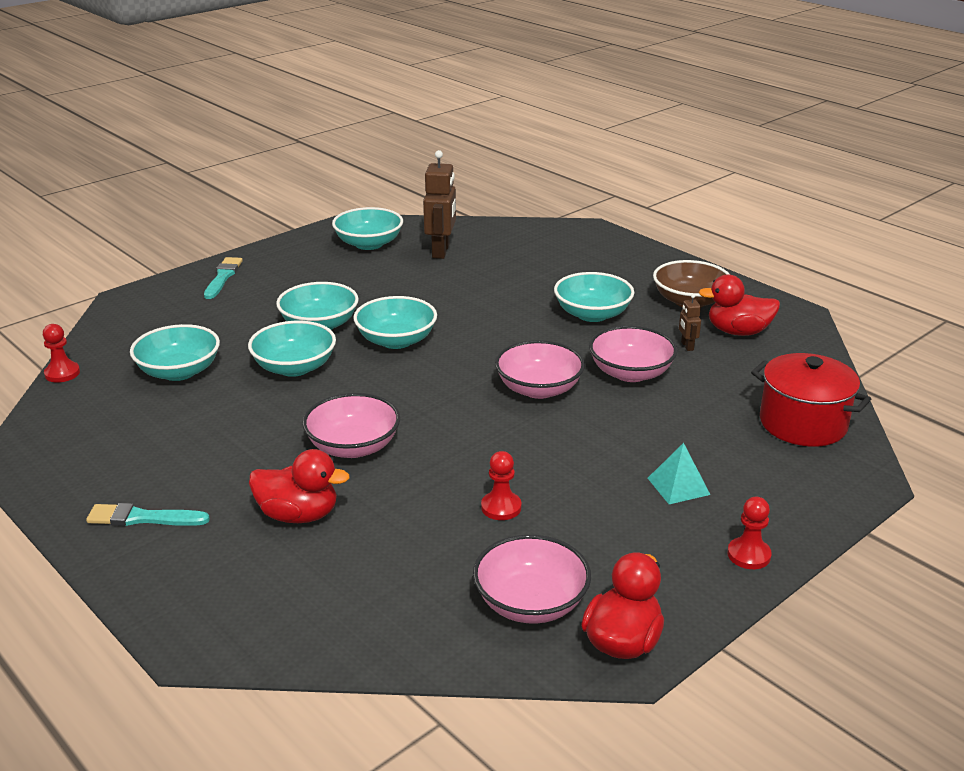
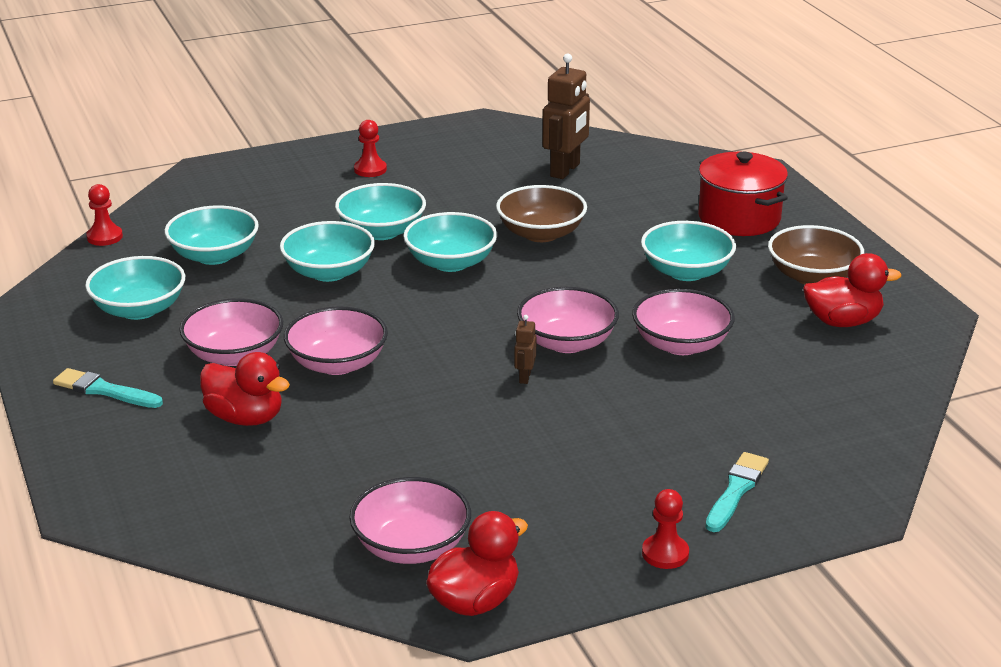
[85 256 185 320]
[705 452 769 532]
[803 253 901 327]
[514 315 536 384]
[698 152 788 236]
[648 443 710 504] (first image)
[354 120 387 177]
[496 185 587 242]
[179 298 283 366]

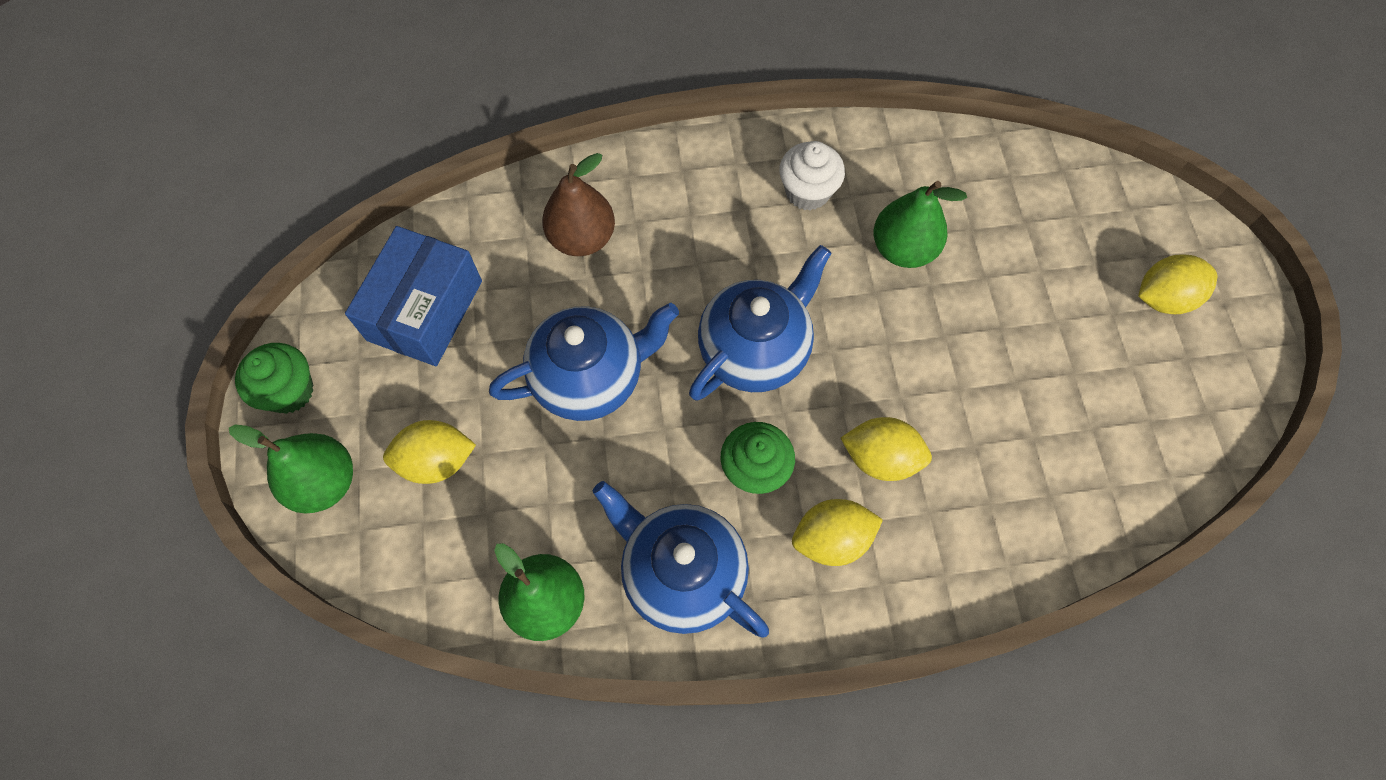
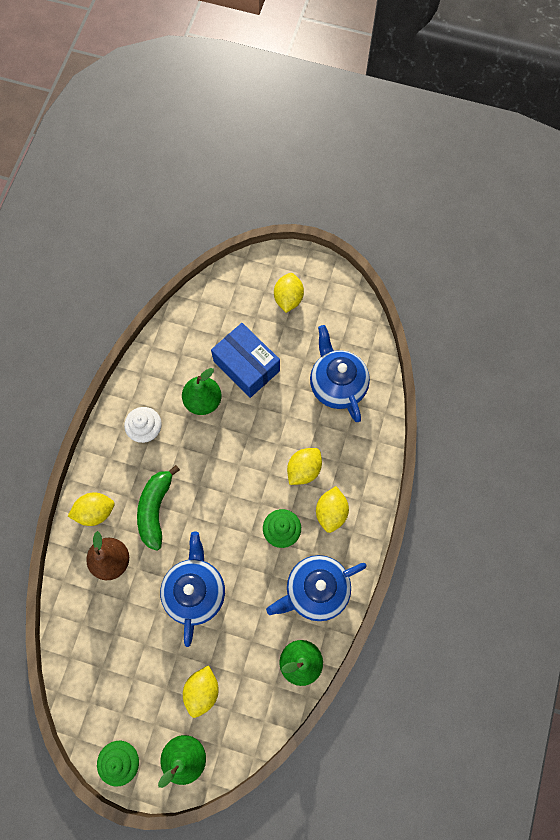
[211 323 280 398]
[310 325 370 422]
[137 465 180 551]
[68 492 115 526]

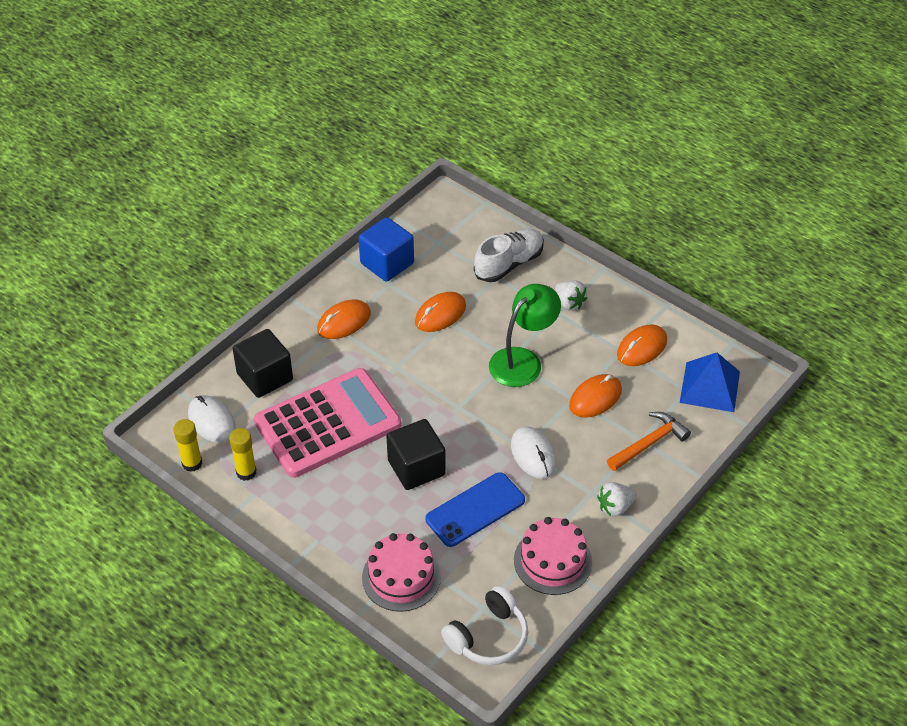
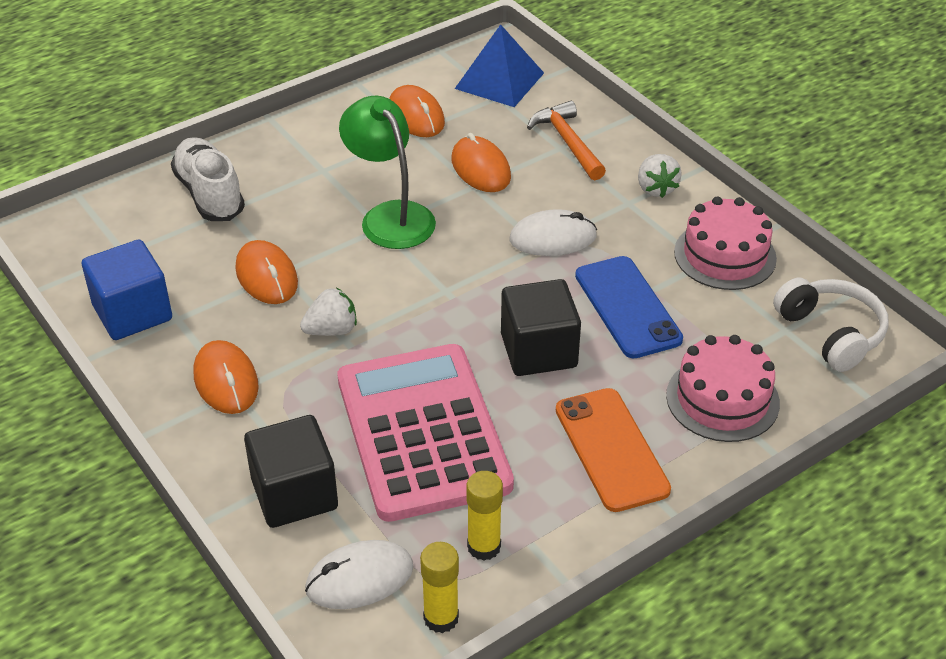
[300 288 357 336]
[556 388 671 512]

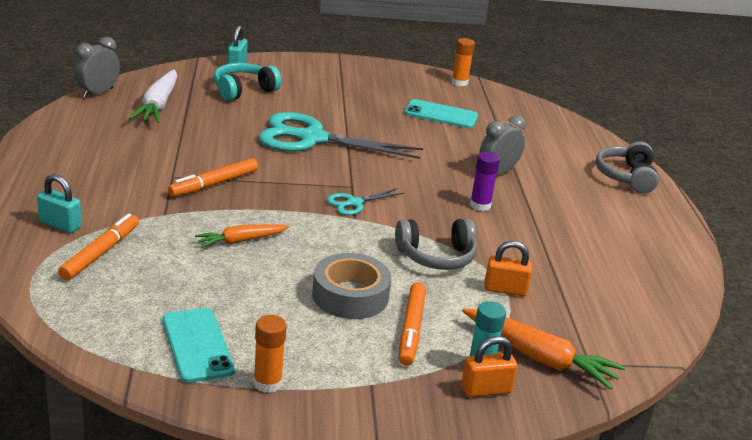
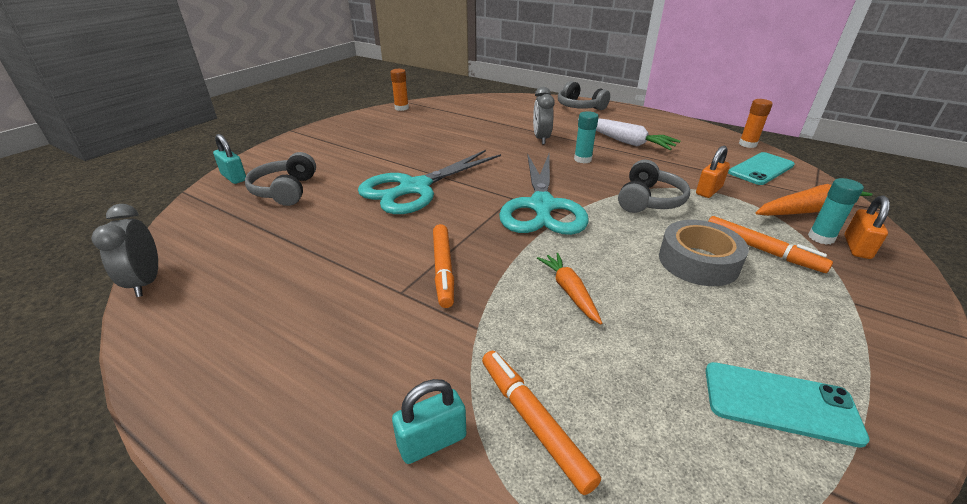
[245 152 316 206]
[578 118 680 150]
[728 152 795 185]
[574 111 599 163]
[499 154 589 235]
[537 253 602 324]
[739 99 773 148]

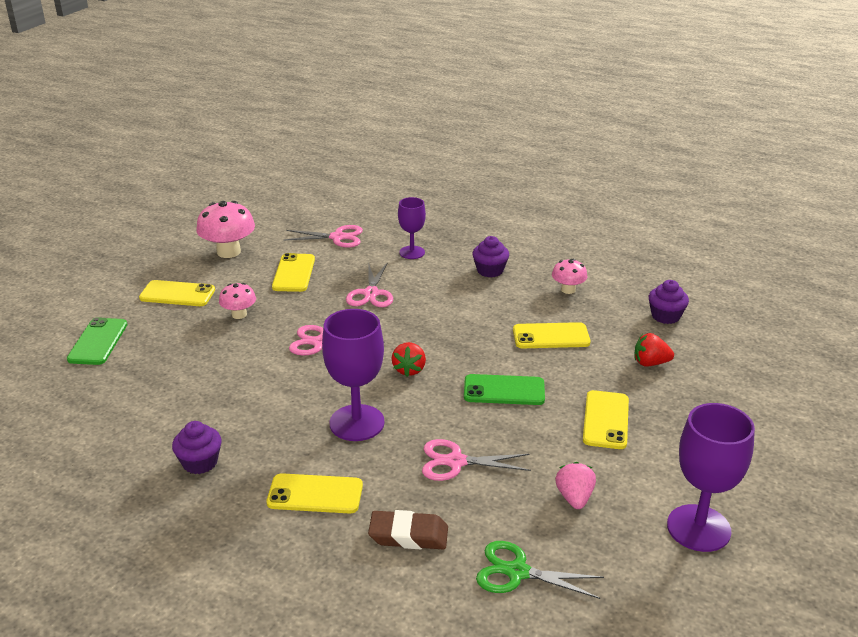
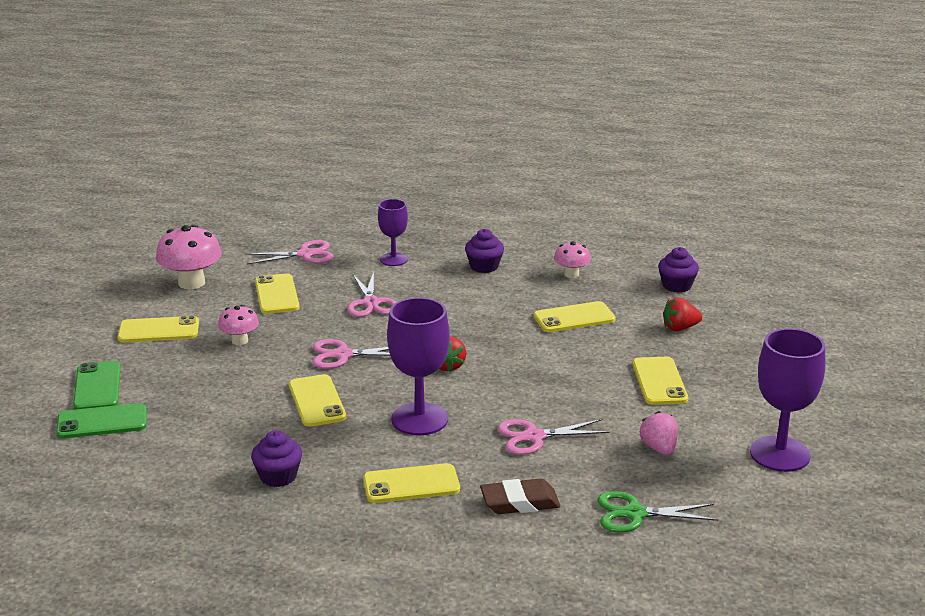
[56 403 147 439]
[289 374 346 427]

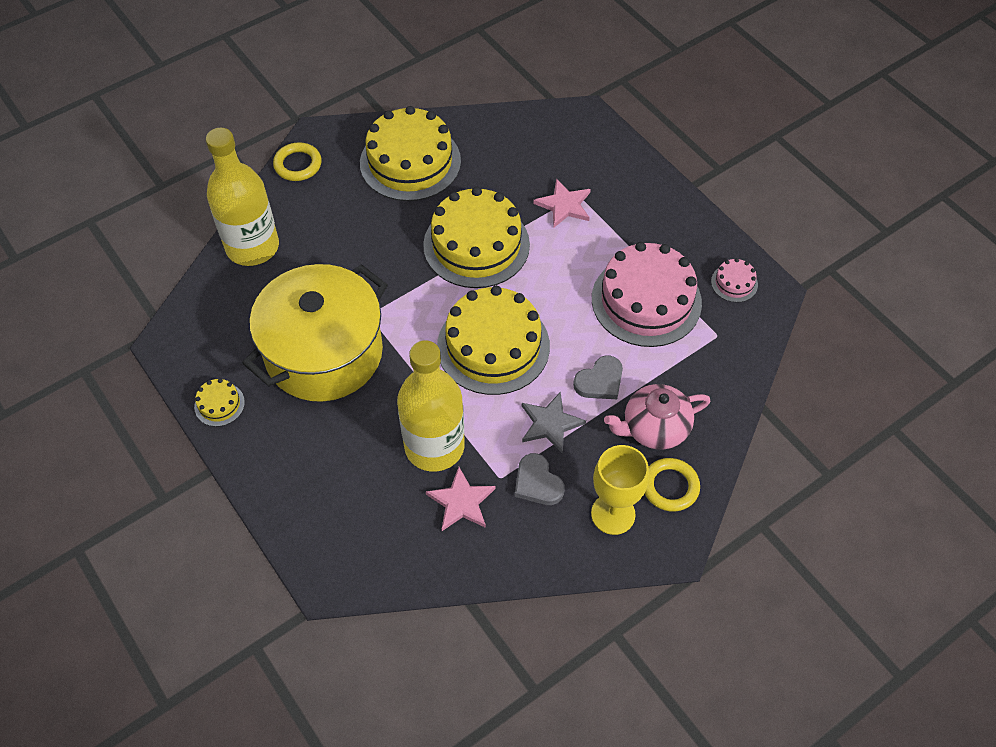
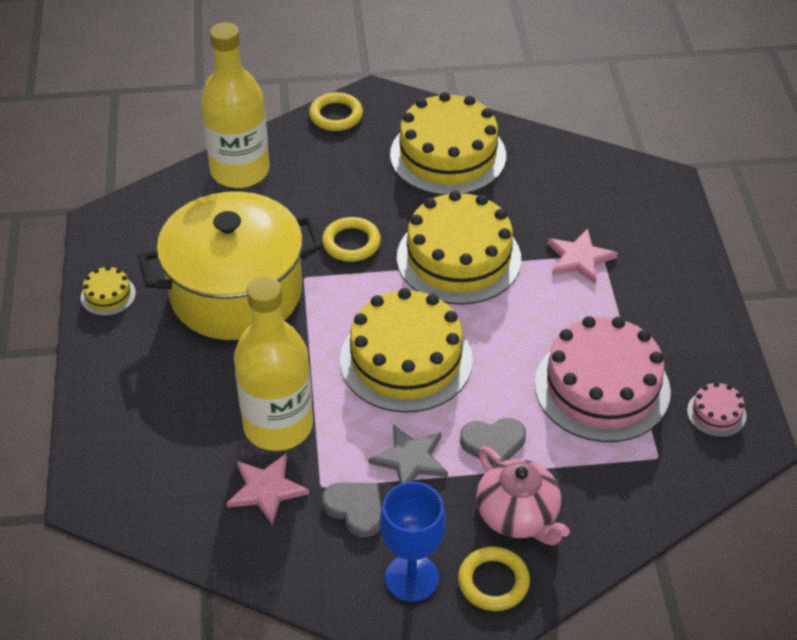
[476 446 570 545]
[380 482 446 602]
[322 482 381 537]
[322 217 381 262]

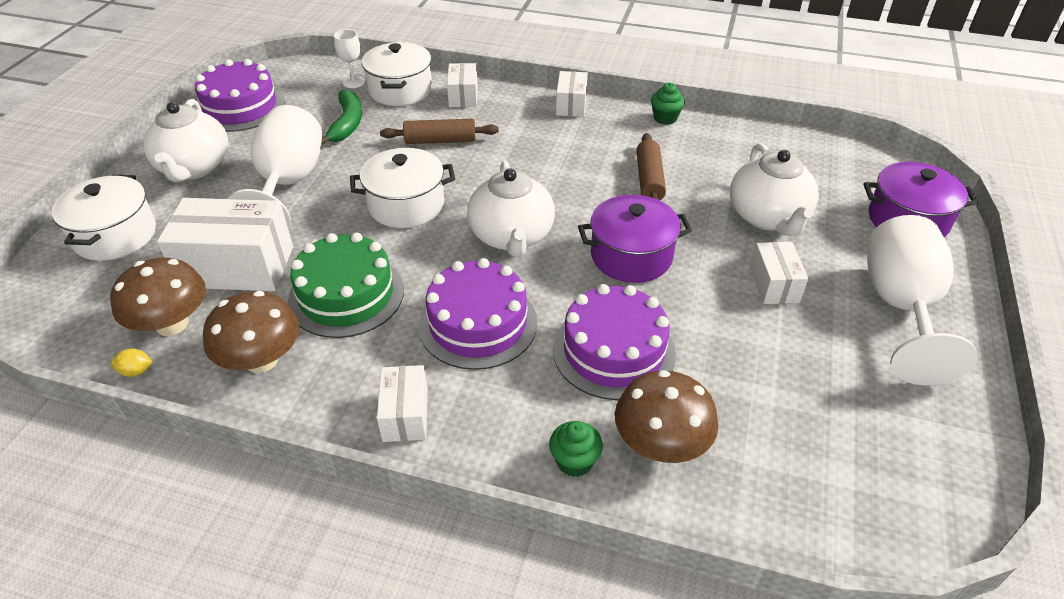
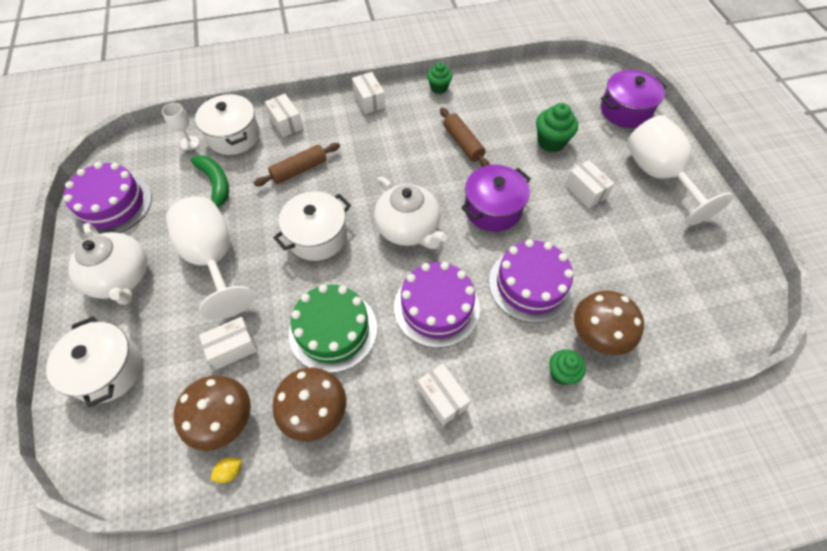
[536 103 578 152]
[199 317 258 369]

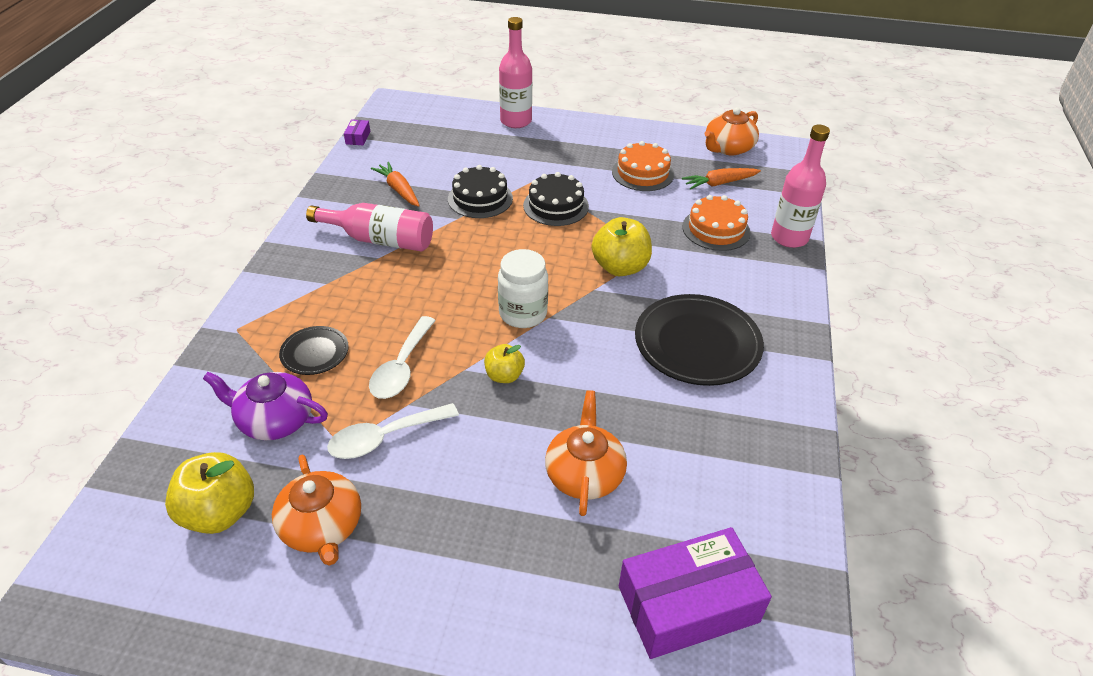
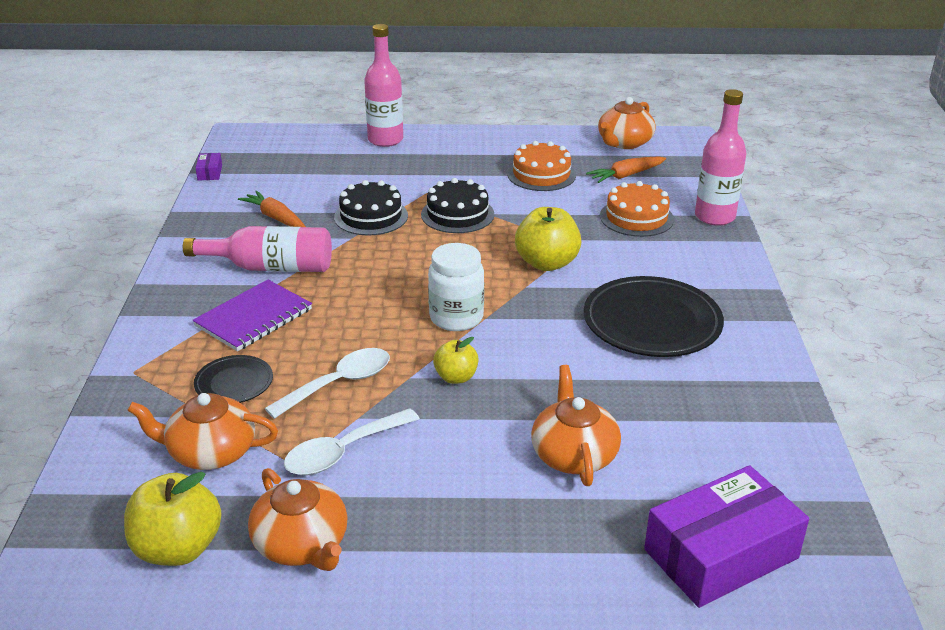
[264 348 390 419]
[127 393 278 470]
[192 280 312 351]

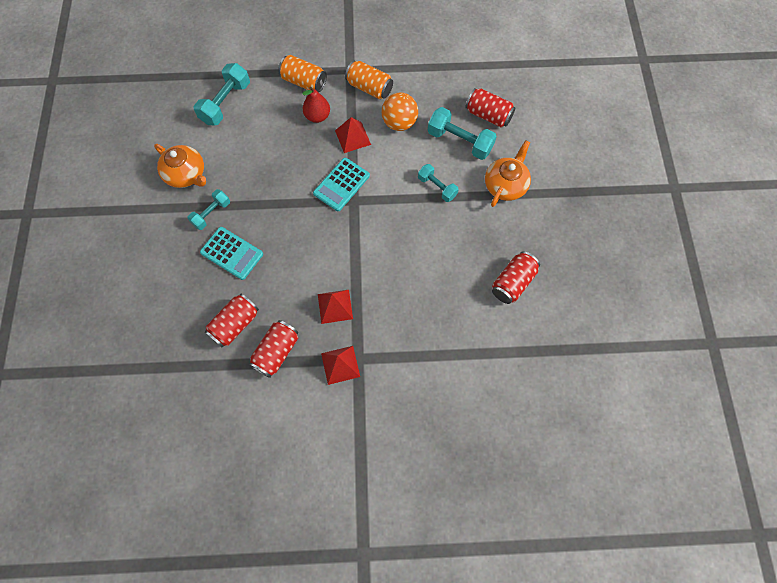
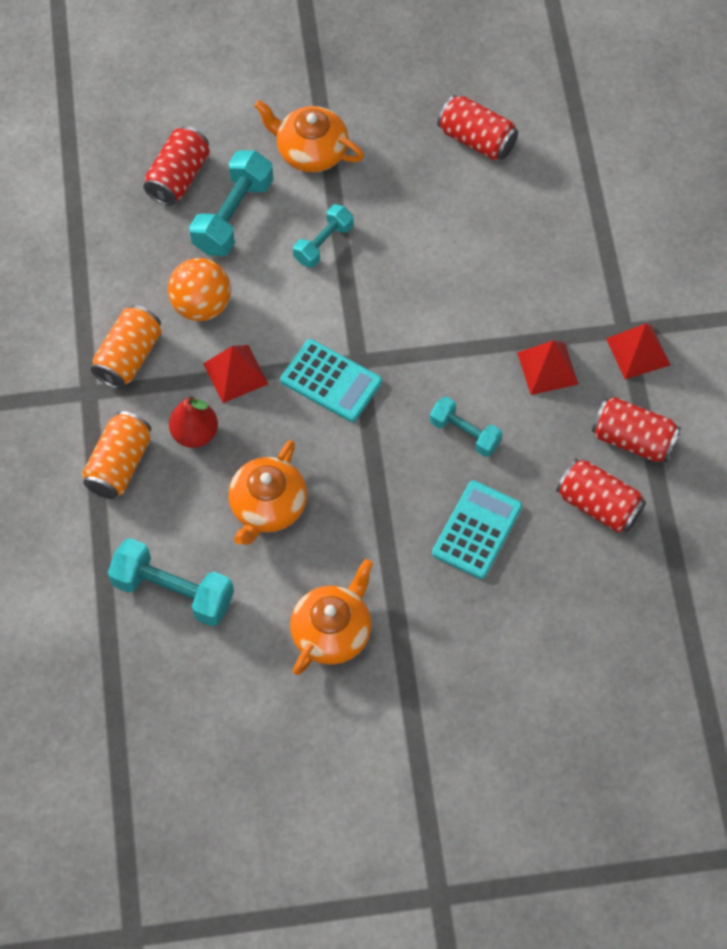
[430 396 503 457]
[228 440 307 545]

